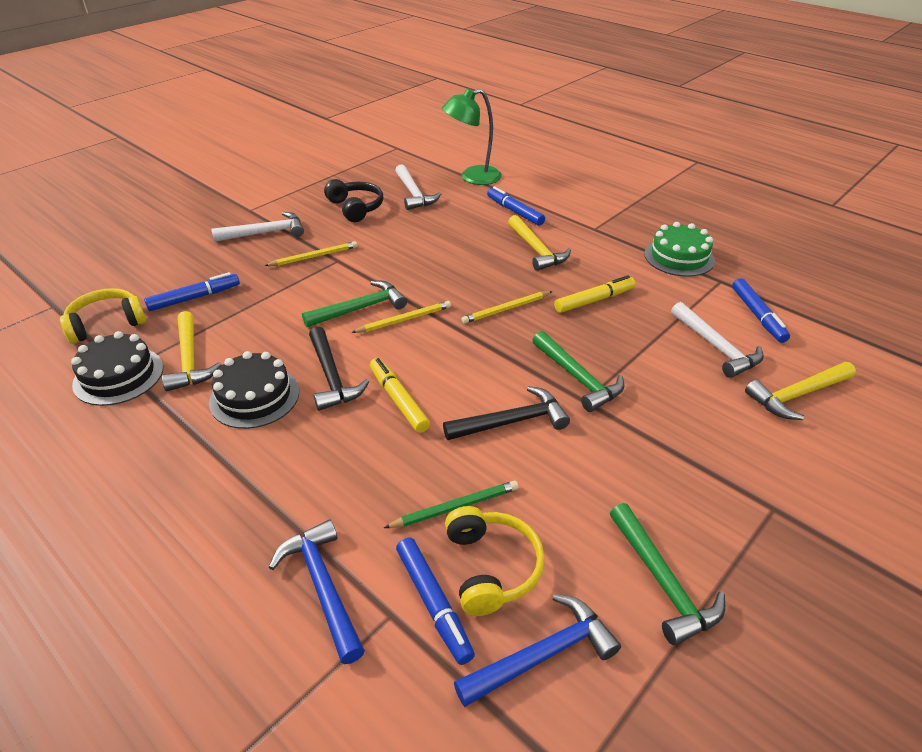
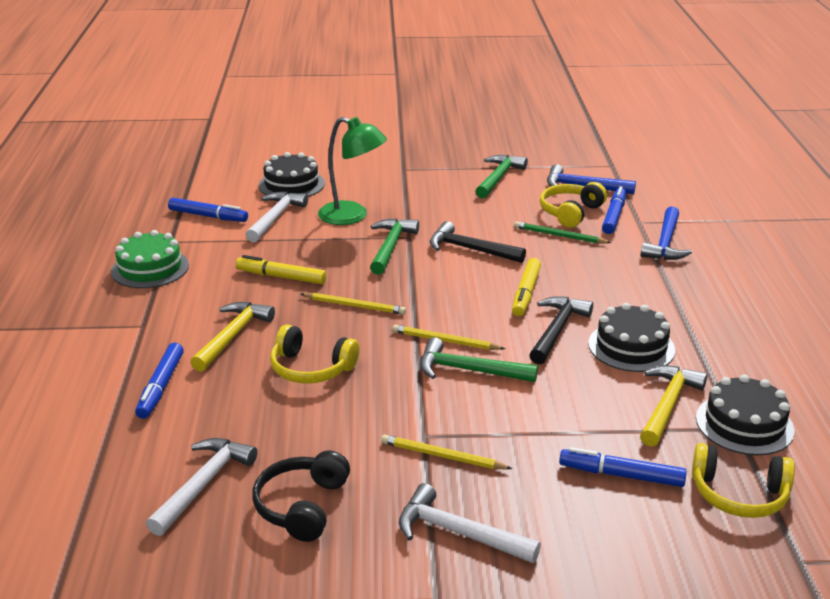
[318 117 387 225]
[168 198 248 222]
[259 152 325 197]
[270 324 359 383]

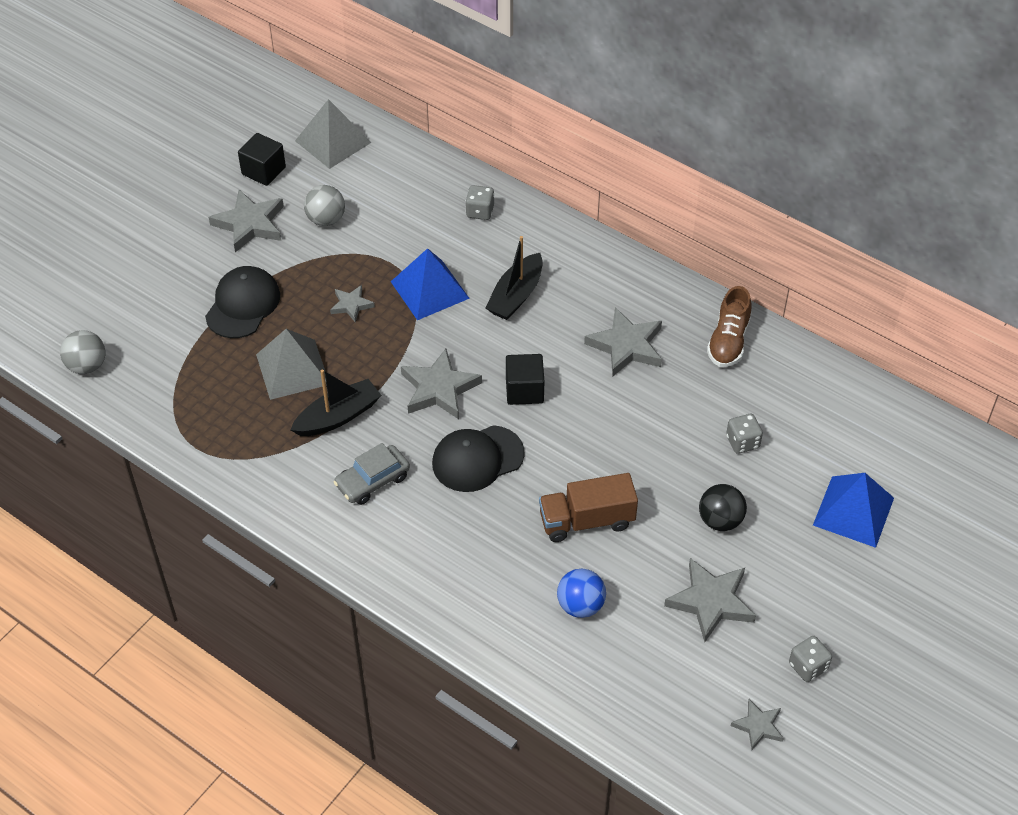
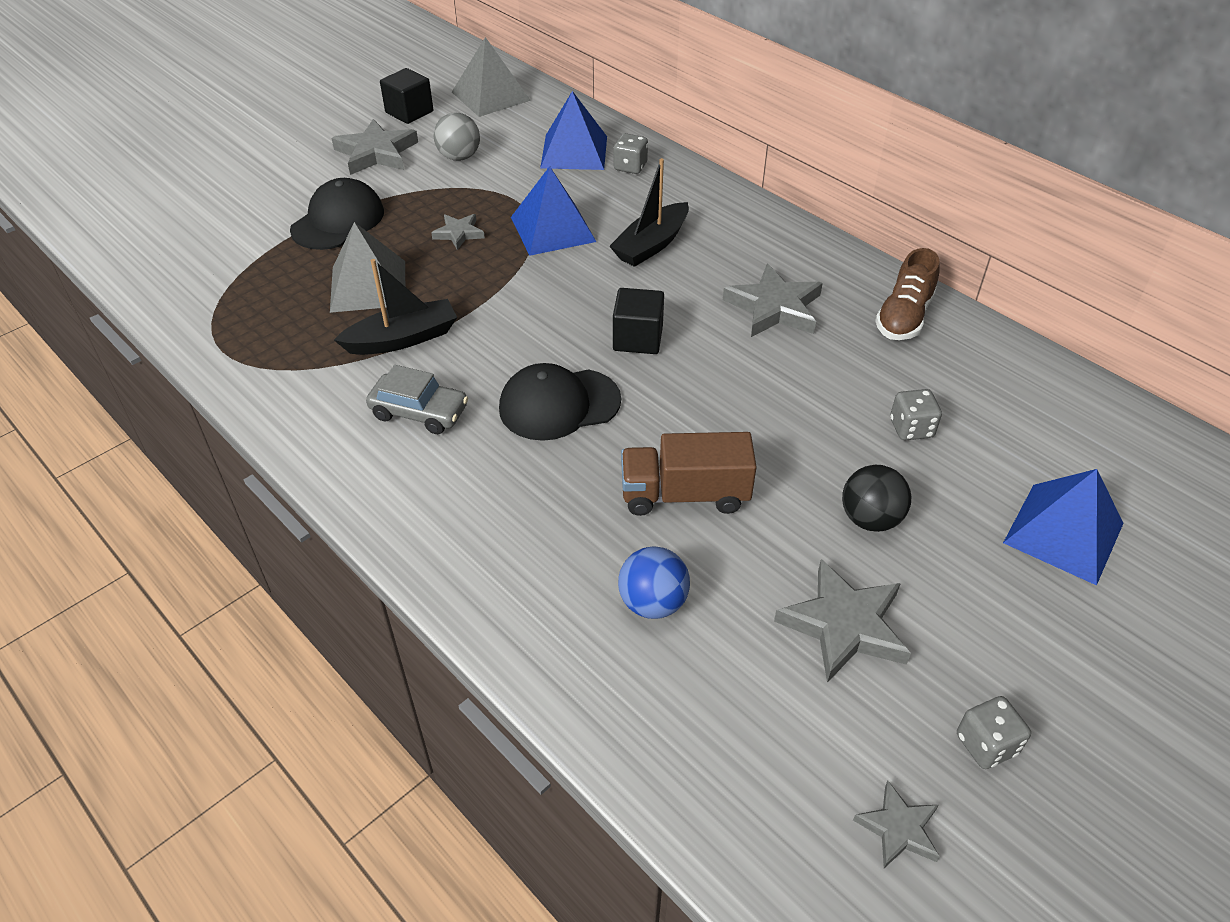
[60 330 105 374] (first image)
[401 349 482 419] (first image)
[366 365 468 434]
[540 91 607 170]

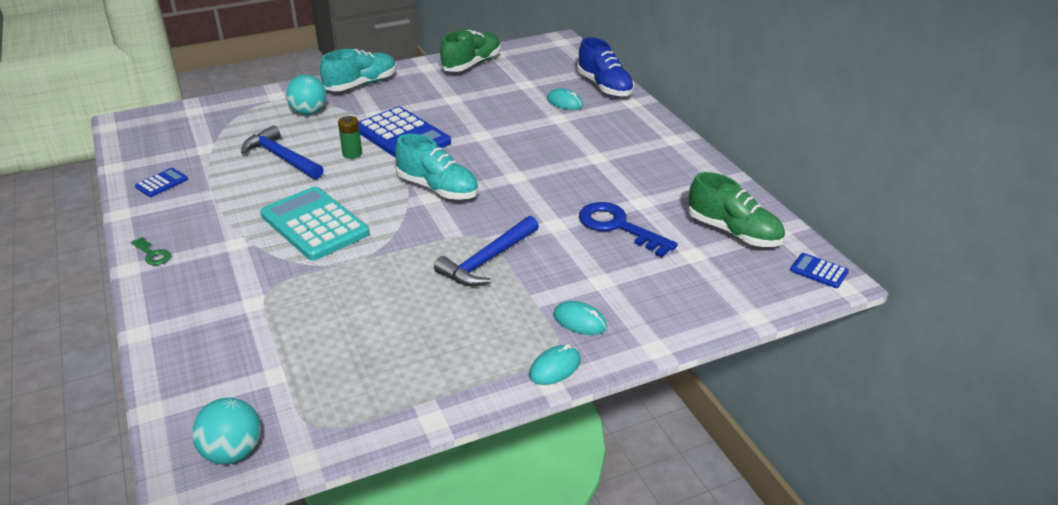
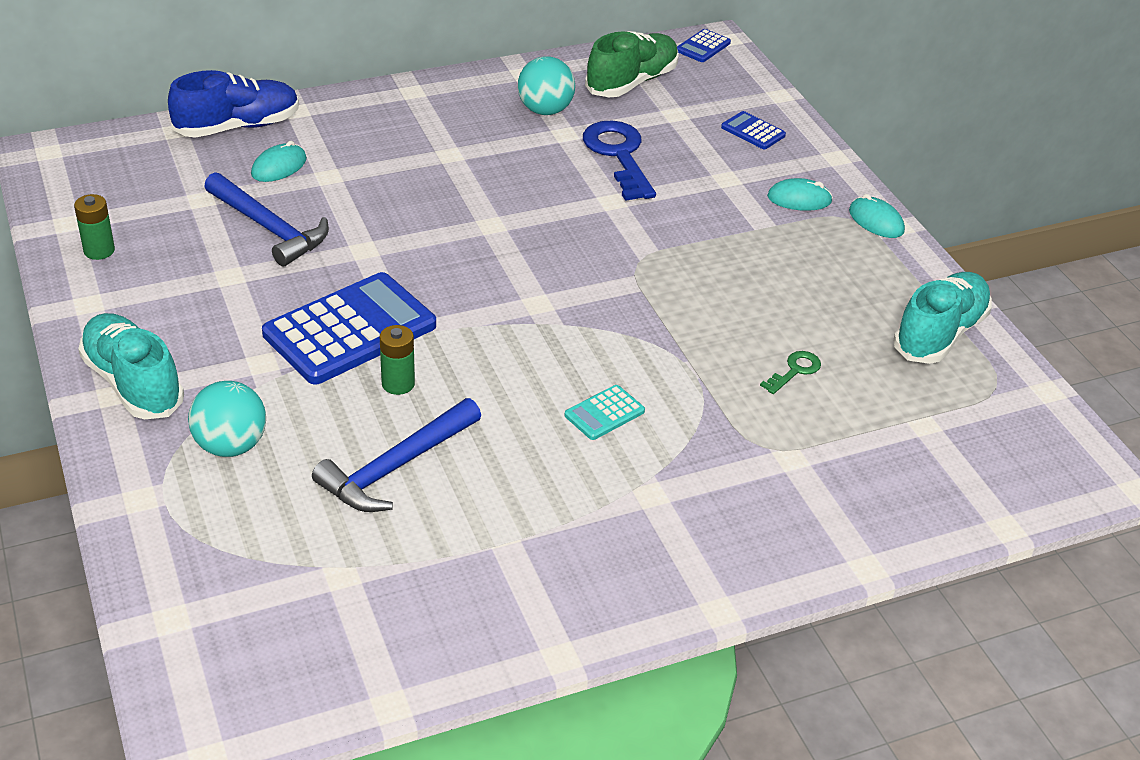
[74 194 115 260]
[893 272 992 364]
[721 111 786 149]
[565 385 645 440]
[583 121 656 201]
[204 172 329 267]
[760 351 821 394]
[767 178 833 211]
[518 56 575 115]

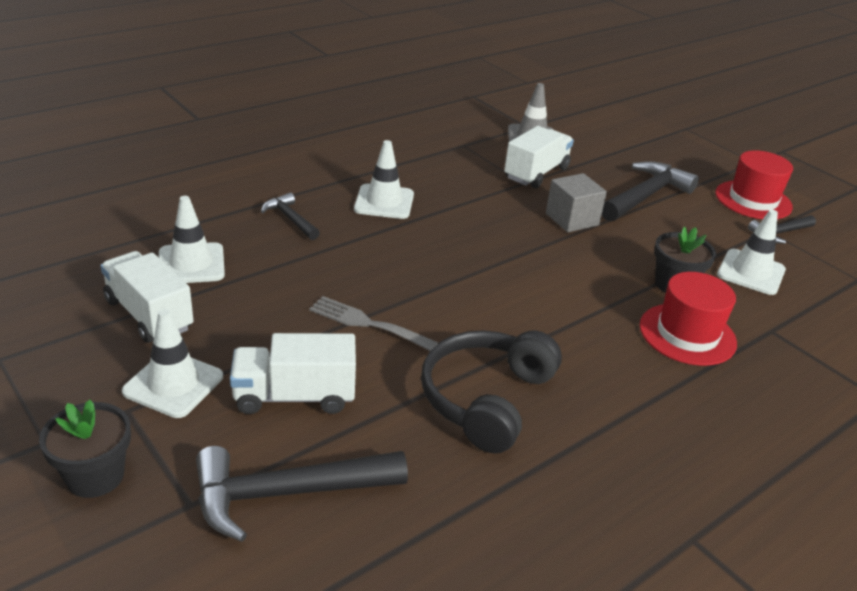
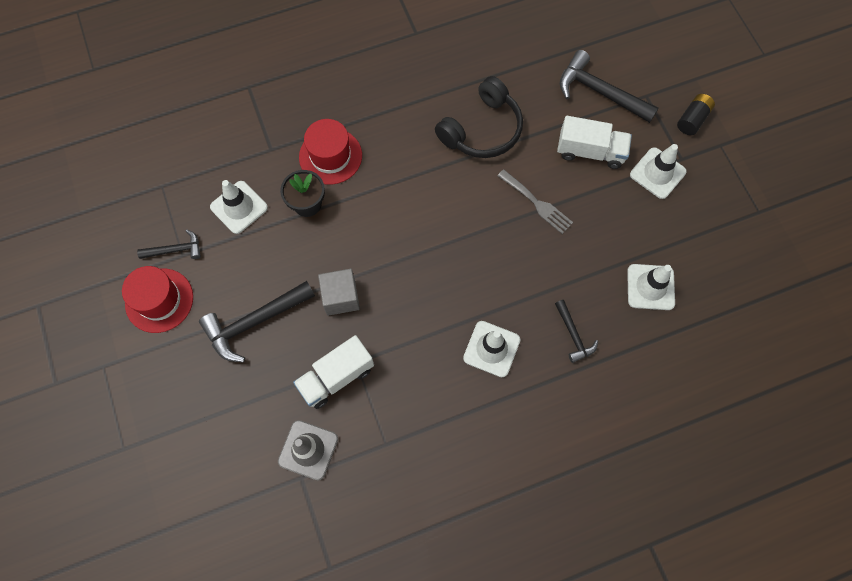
[100 251 194 343] (first image)
[677 94 715 135]
[560 50 659 123]

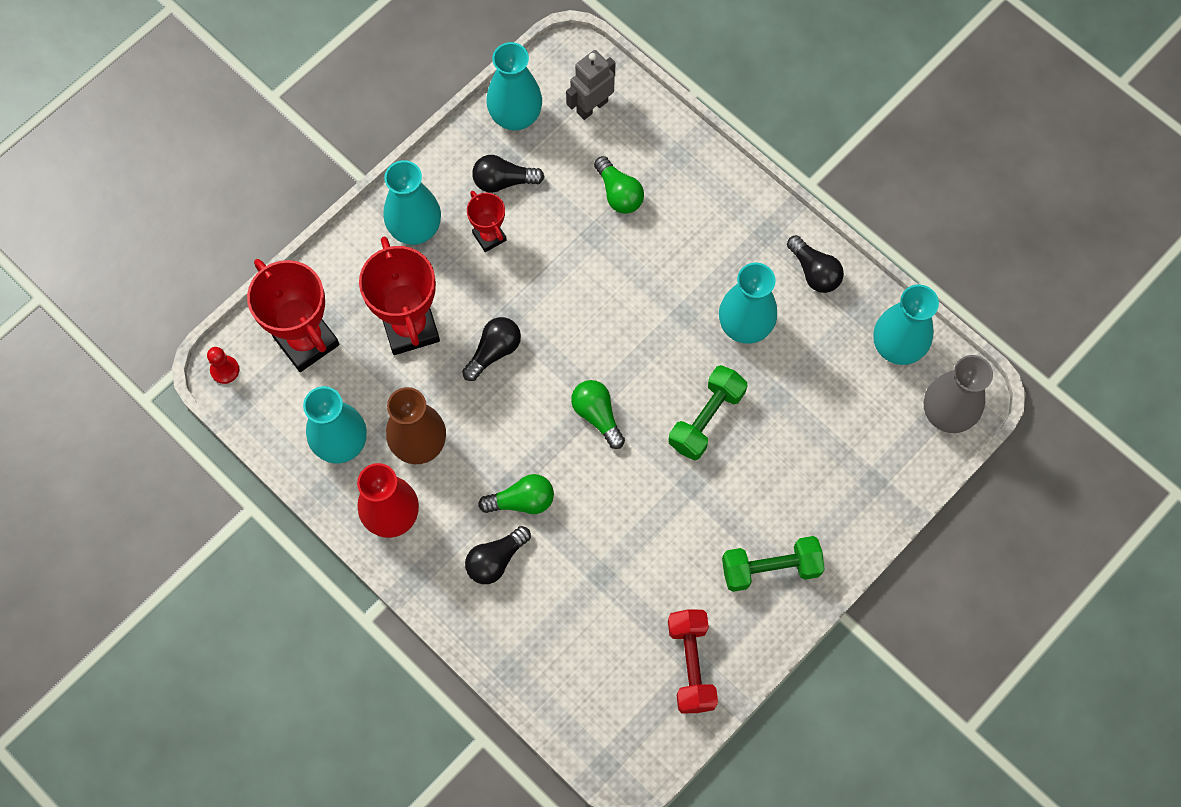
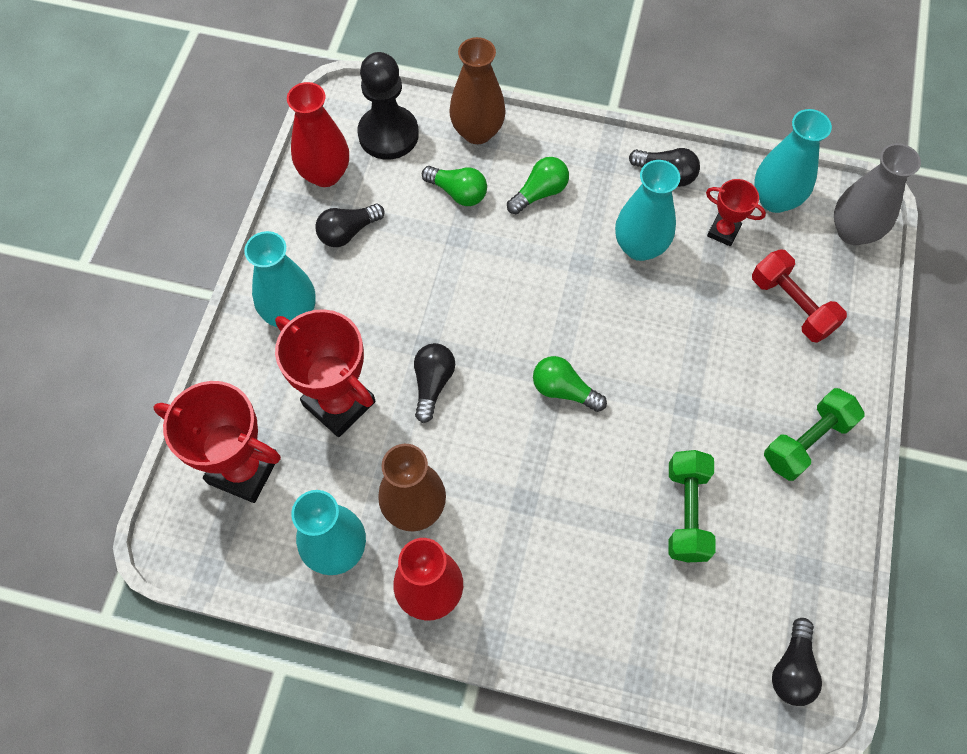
[287 82 349 187]
[357 52 419 160]
[706 179 766 246]
[207 347 239 384] (first image)
[668 450 716 562]
[507 157 569 214]
[772 618 822 706]
[752 249 847 343]
[449 37 506 144]

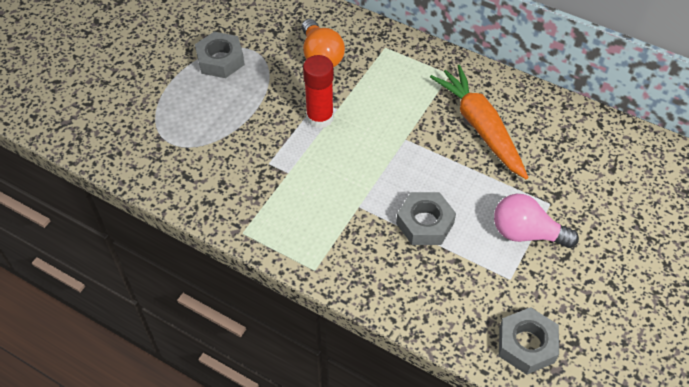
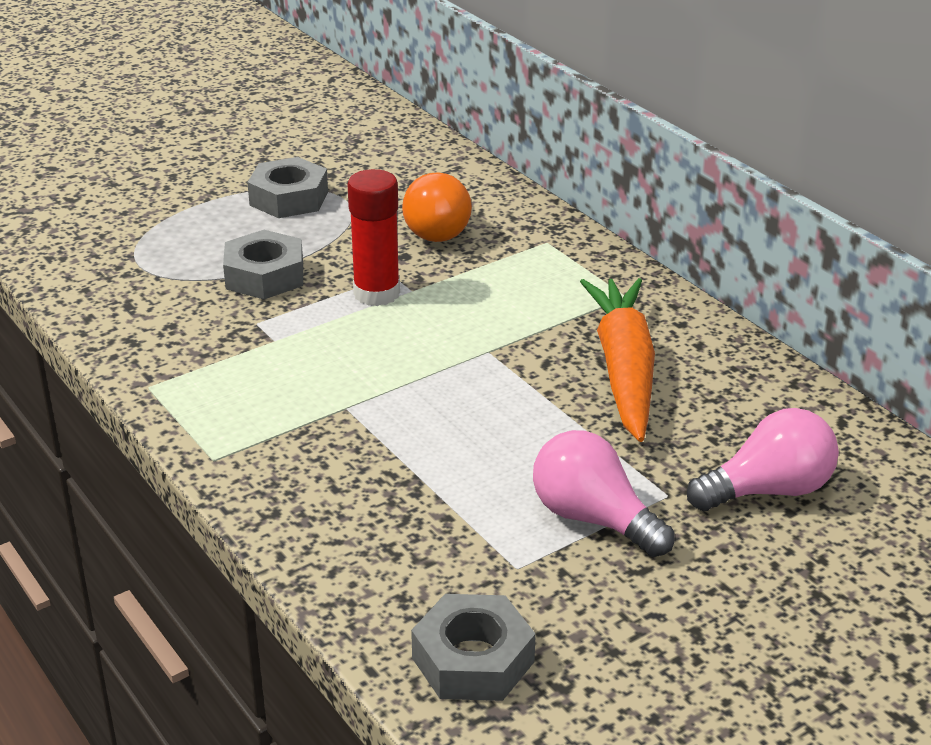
[223 230 303 299]
[687 408 839 511]

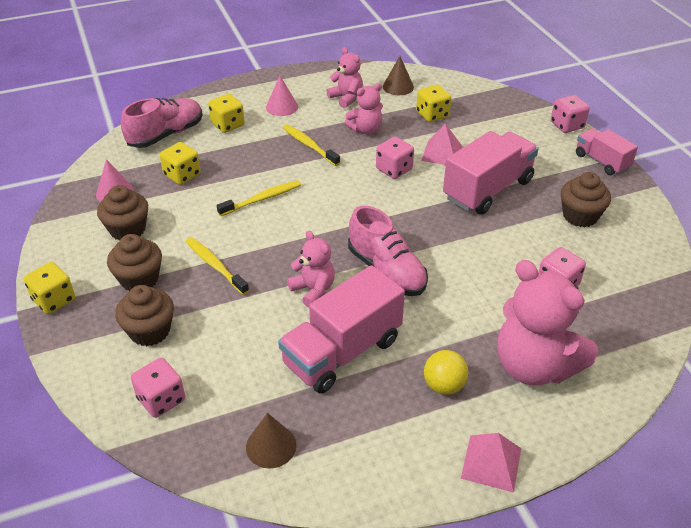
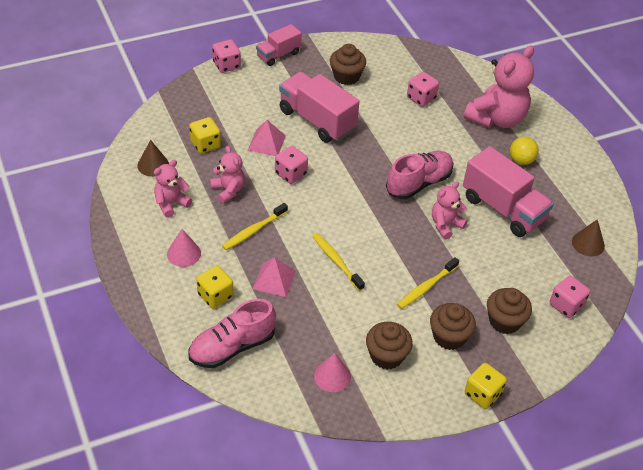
[188 299 276 368]
[160 142 201 185] (first image)
[252 257 296 297]

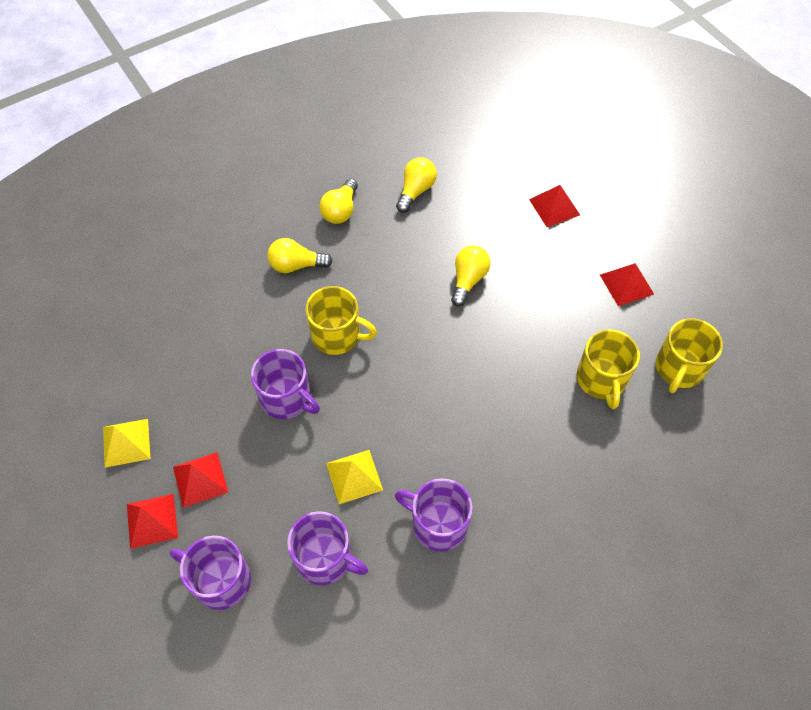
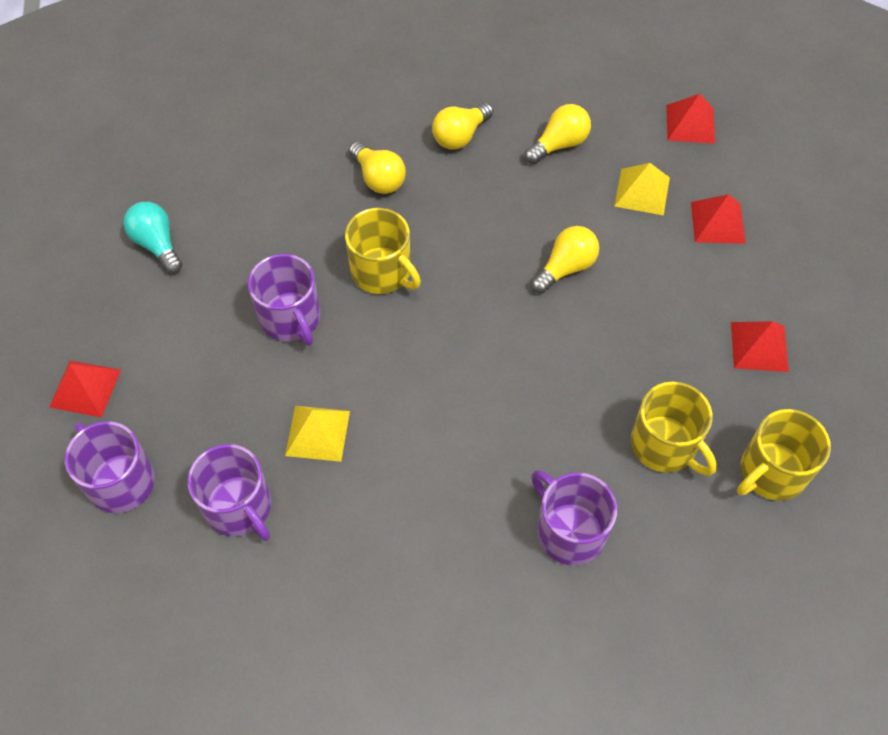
[349 141 406 194]
[631 382 717 476]
[614 163 670 216]
[666 94 715 144]
[531 470 617 566]
[123 202 182 274]

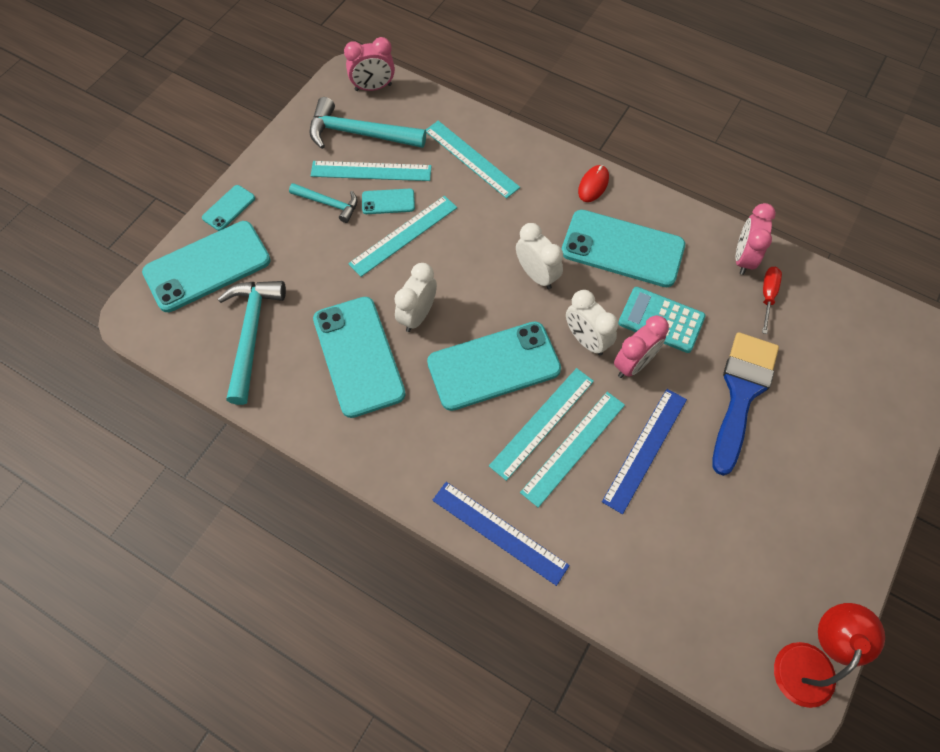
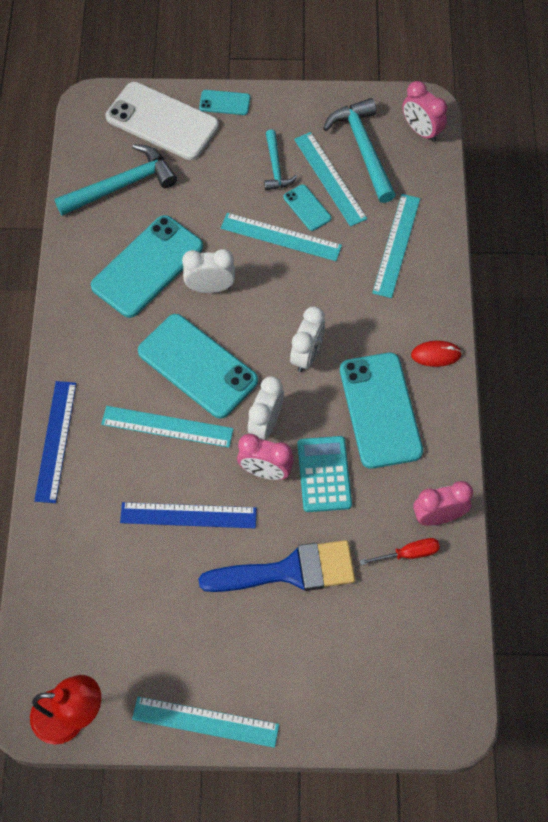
[106 82 219 160]
[132 696 279 748]

